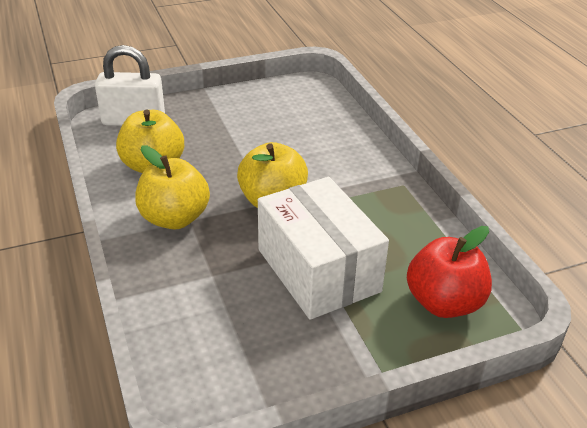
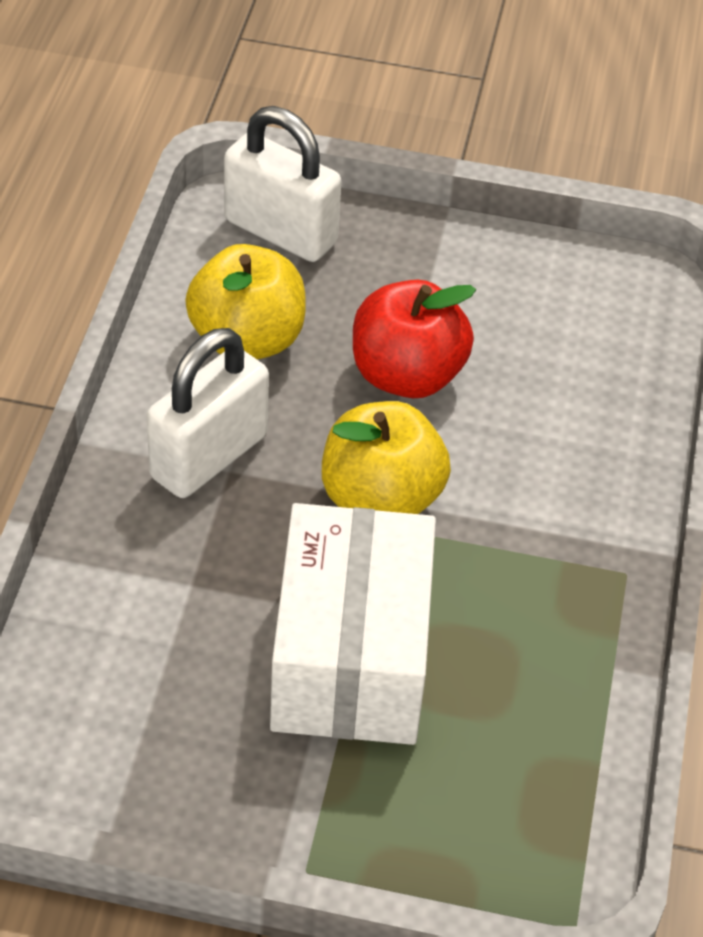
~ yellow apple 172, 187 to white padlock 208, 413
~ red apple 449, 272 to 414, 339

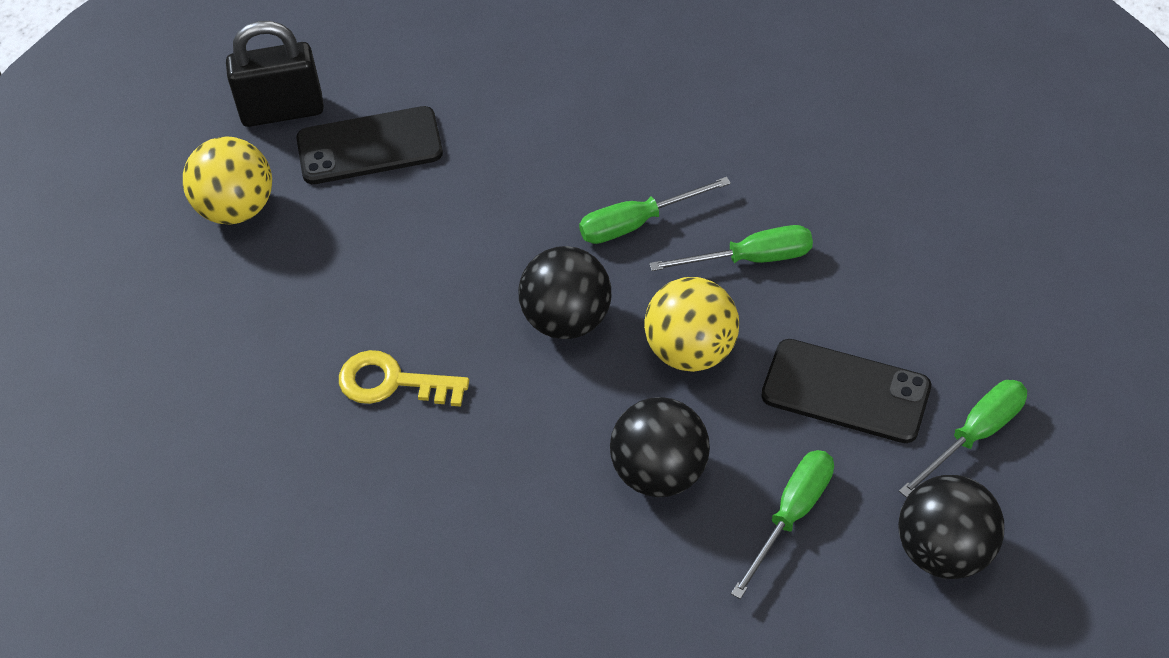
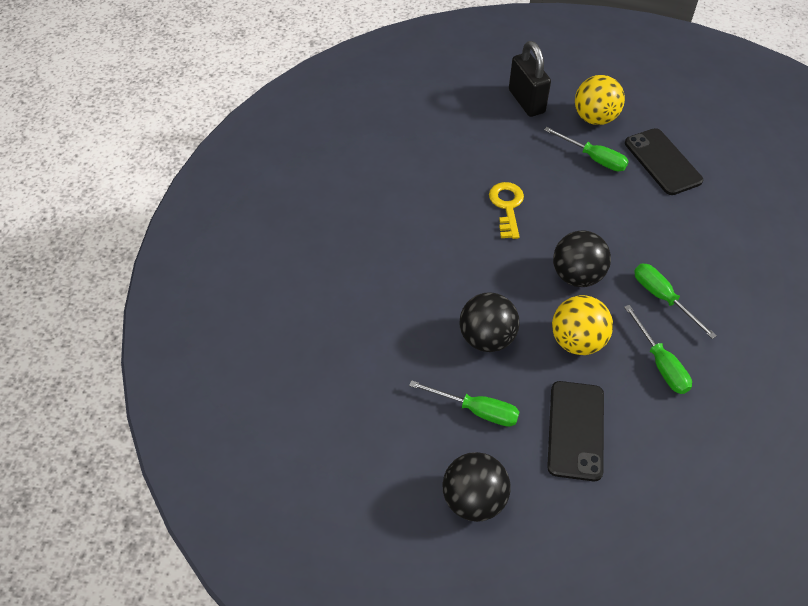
~ black padlock 275, 74 to 530, 79
~ green screwdriver 963, 439 to 586, 149

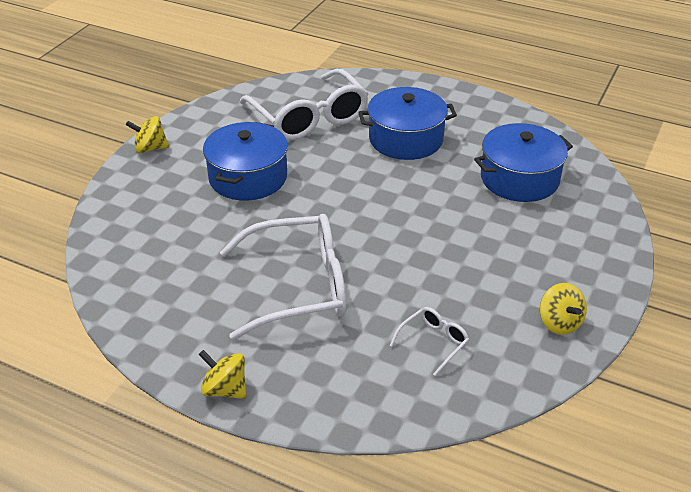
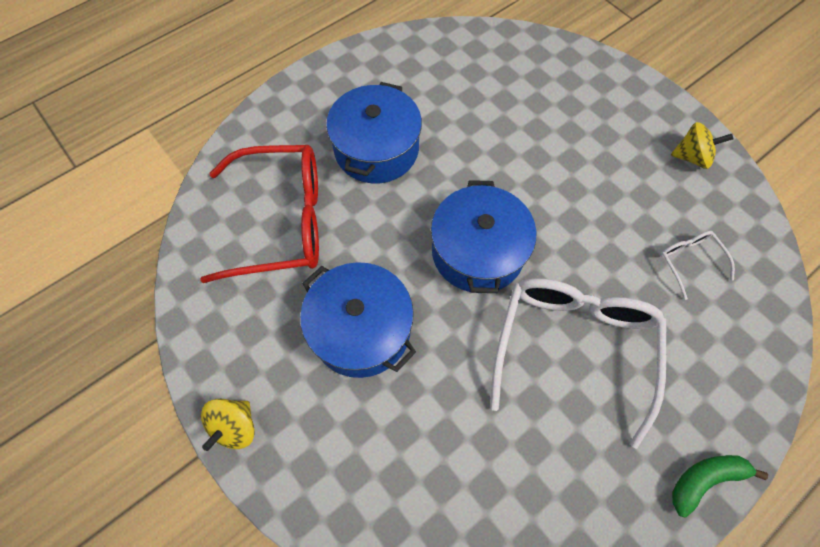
~ white glasses 304, 105 to red glasses 259, 214
~ blue pot 523, 162 to 483, 236
~ yellow spinning top 222, 374 to green banana 720, 486

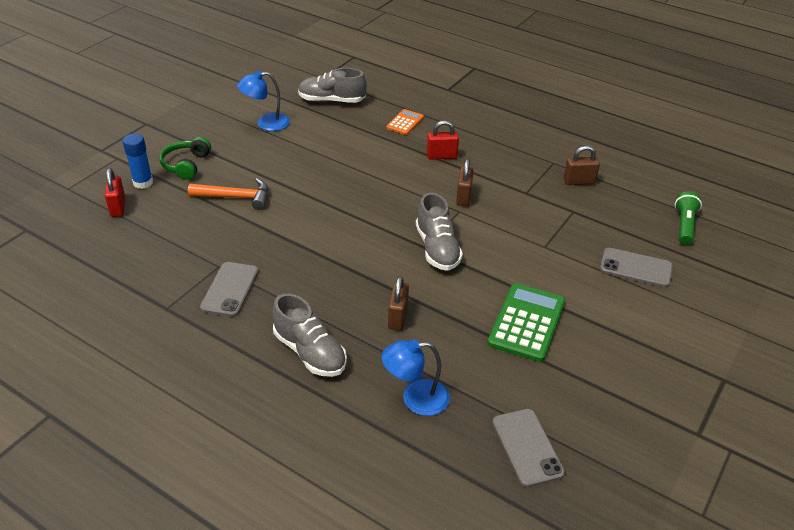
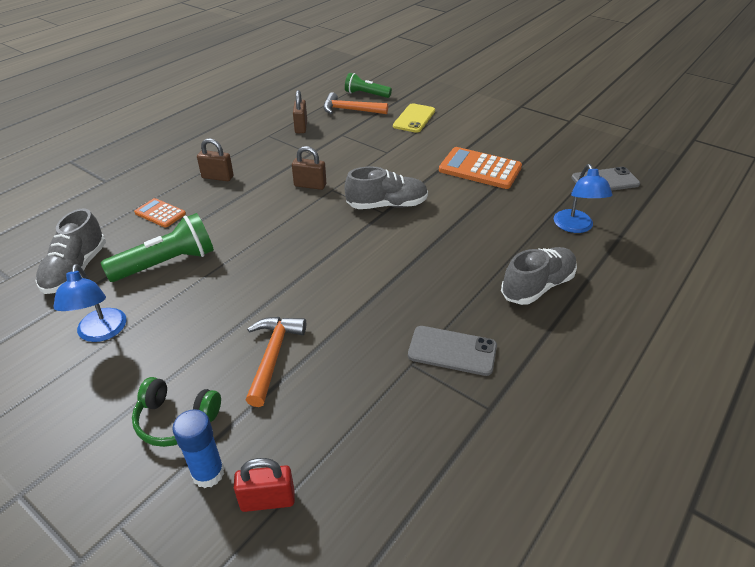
- red padlock 443, 140
~ grey phone 636, 267 to yellow phone 414, 118
~ brown padlock 398, 303 to 215, 159
~ green calculator 526, 322 to orange calculator 480, 168
+ orange hammer 355, 103
+ green flashlight 157, 247

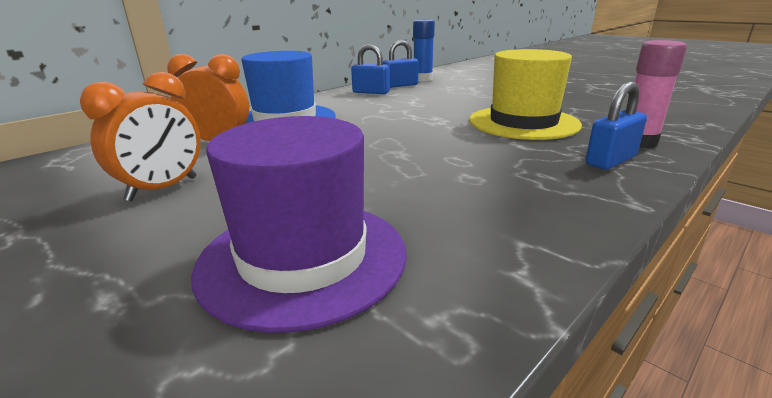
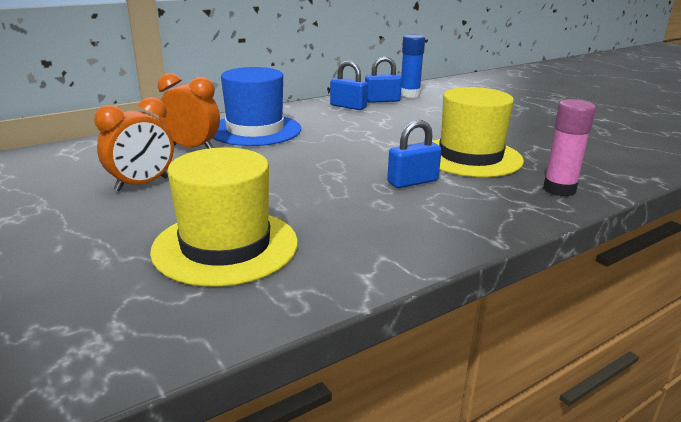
~ blue padlock 616, 125 to 414, 154
~ purple hat 299, 224 to yellow hat 224, 217

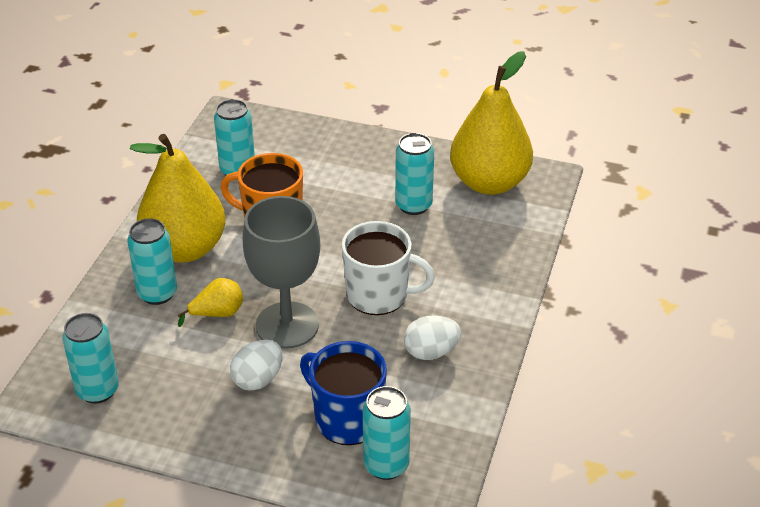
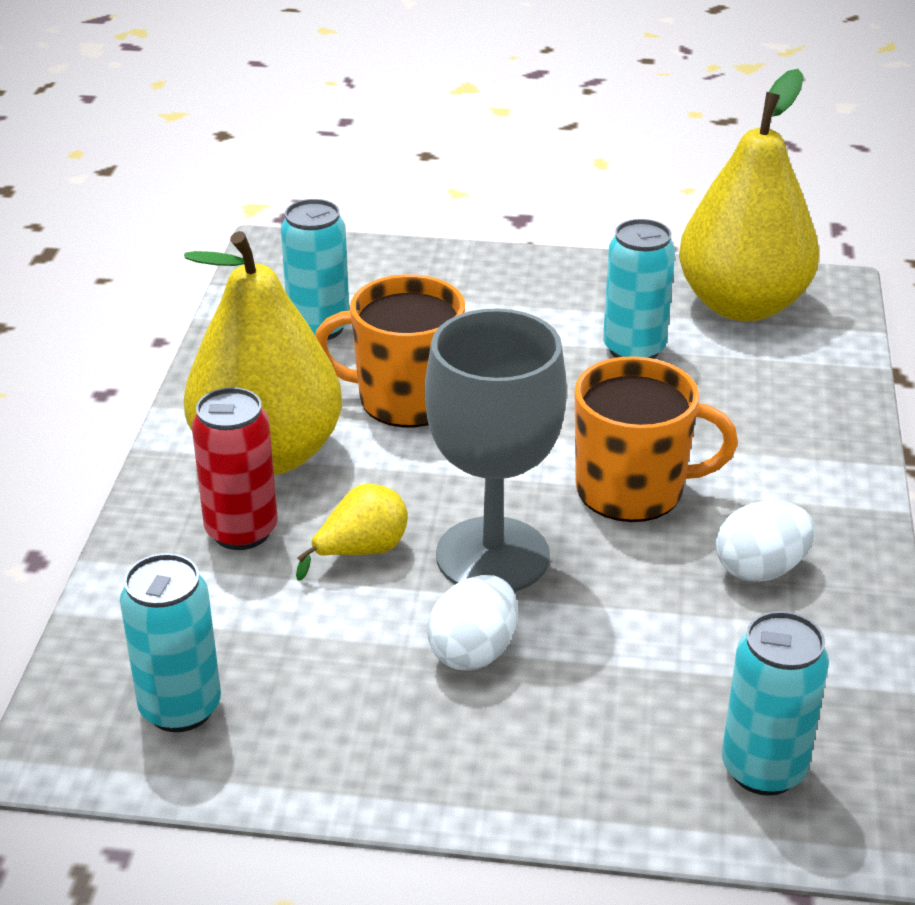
~ turquoise can 152, 261 to red can 234, 468
~ white mug 388, 268 to orange mug 656, 439
- blue mug 343, 393

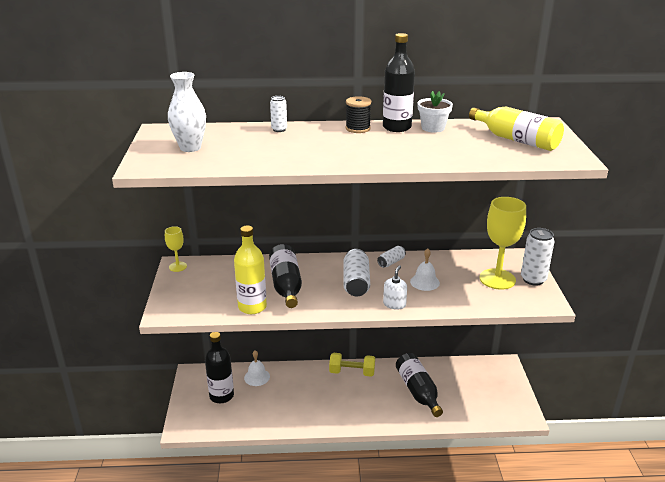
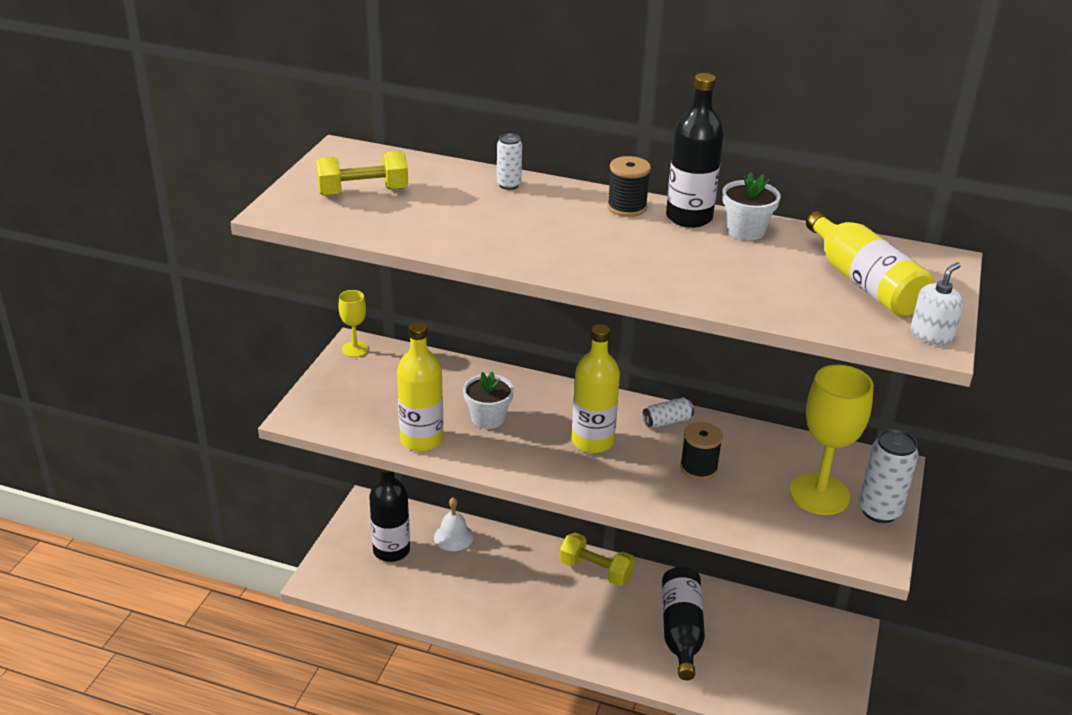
~ white vase 187, 112 to yellow dumbbell 362, 173
~ black bottle 285, 276 to white flower pot 488, 400
~ white bell 425, 269 to black spool 701, 451
~ white can 356, 272 to yellow bottle 595, 388
~ white soap dispenser 395, 287 to 937, 303

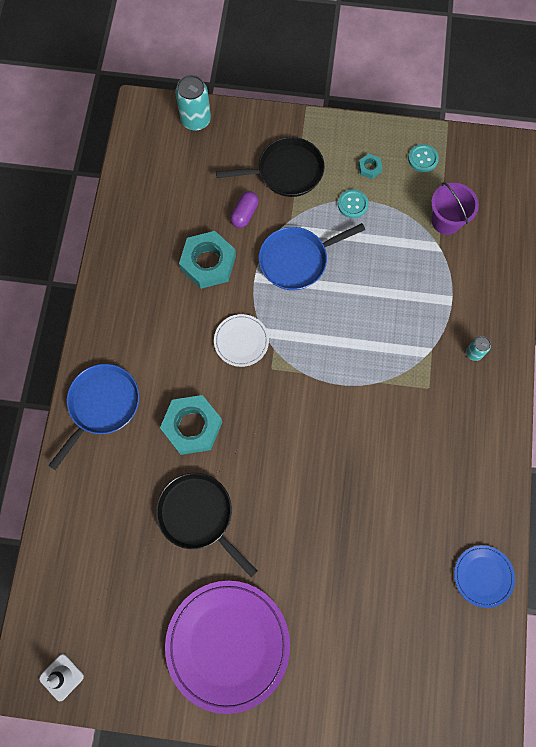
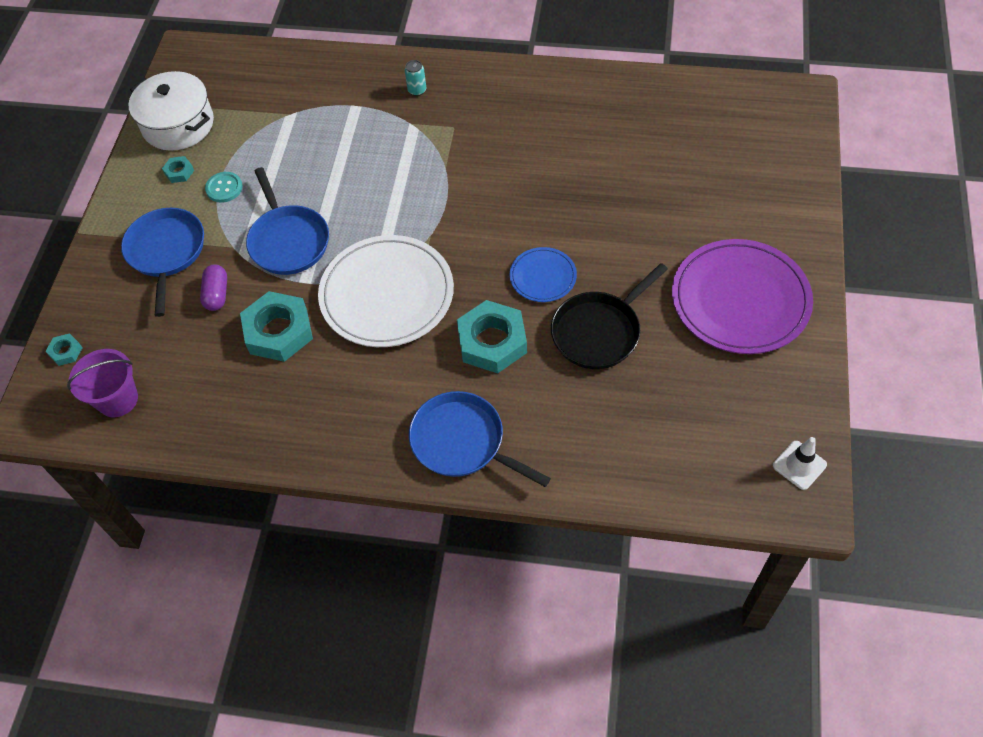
~ turquoise can 193, 103 to turquoise nut 63, 349
~ black pan 270, 167 to blue pan 162, 262
~ turquoise button 423, 158 to white pot 171, 111
~ purple bucket 455, 208 to 102, 383
~ purple capsule 244, 209 = 213, 287 60 degrees clockwise
~ white plate 241, 340 = 386, 291 x2.01
~ blue plate 484, 576 to 543, 274

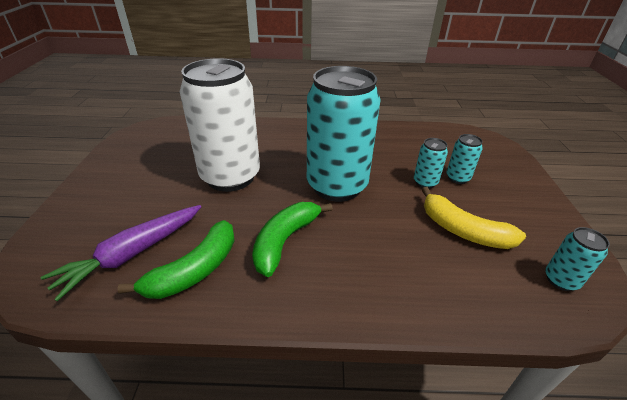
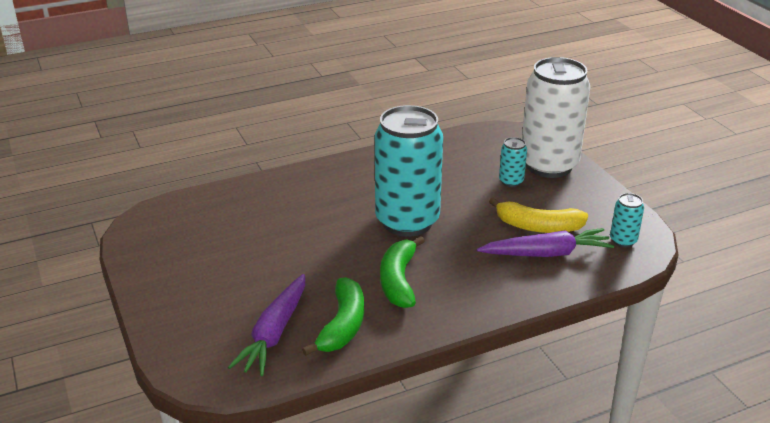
~ white can 220, 125 to 556, 117
- turquoise can 431, 163
+ purple carrot 545, 242

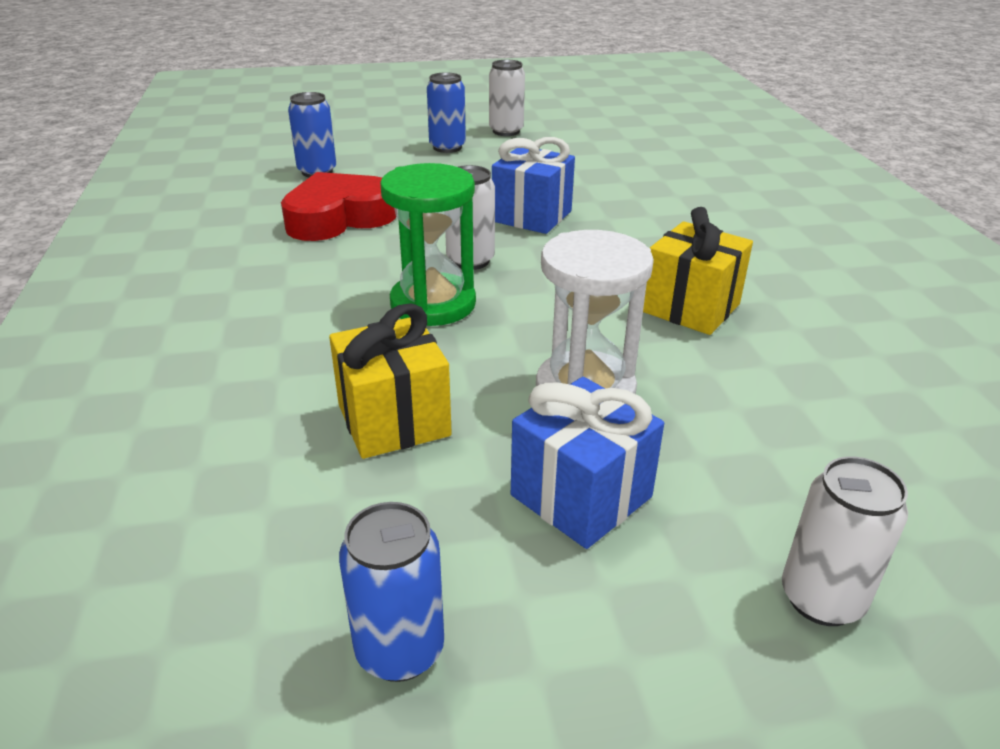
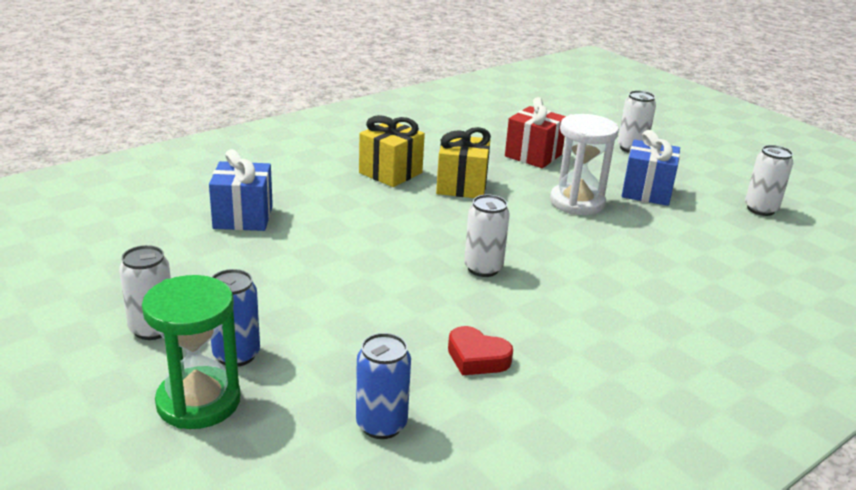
~ blue gift 533, 185 to 241, 190
~ green hourglass 428, 244 to 191, 352
~ red heart 338, 206 = 480, 350 x0.56
~ yellow gift 390, 381 to 392, 151
~ blue can 391, 592 to white can 769, 180
+ red gift 535, 132

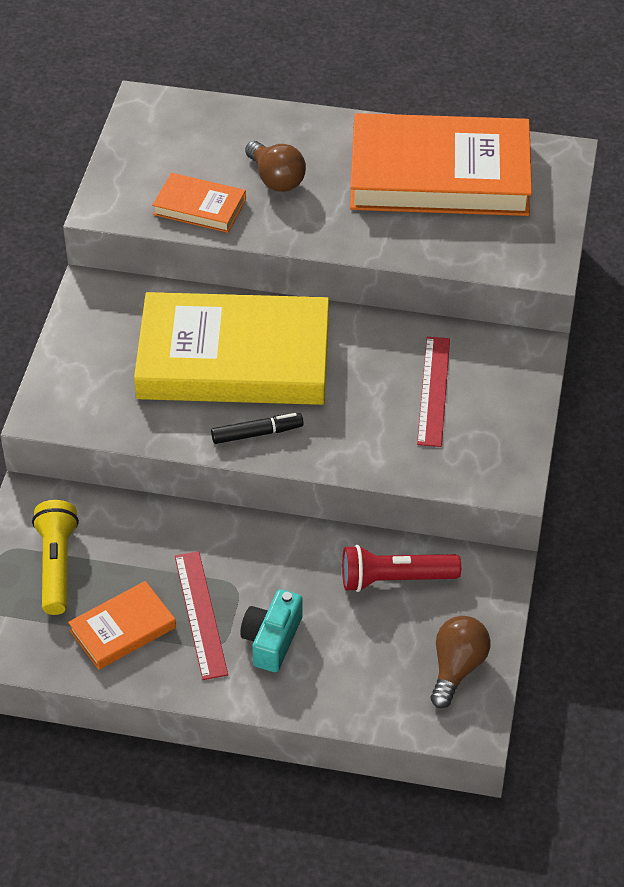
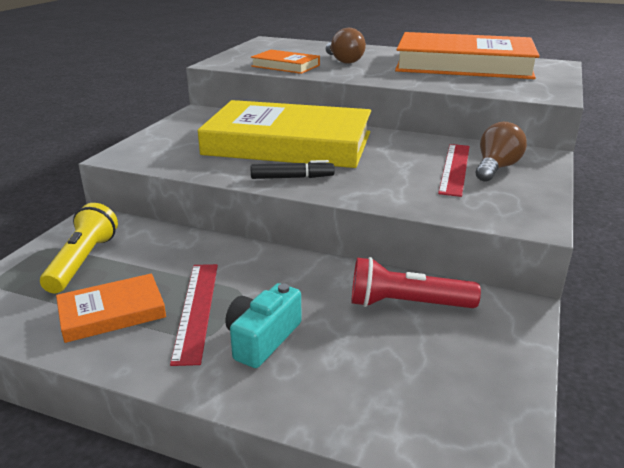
~ brown light bulb 460, 662 to 501, 152

